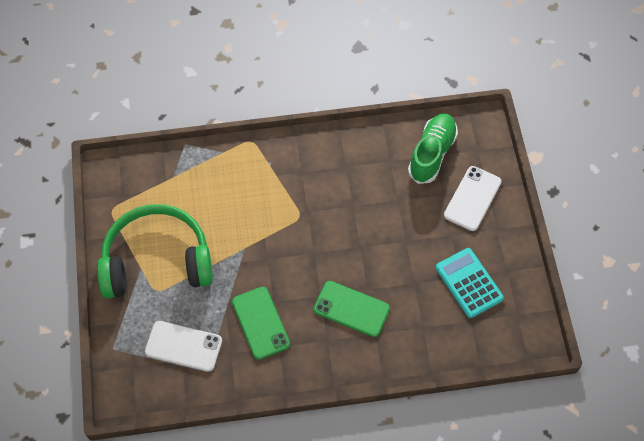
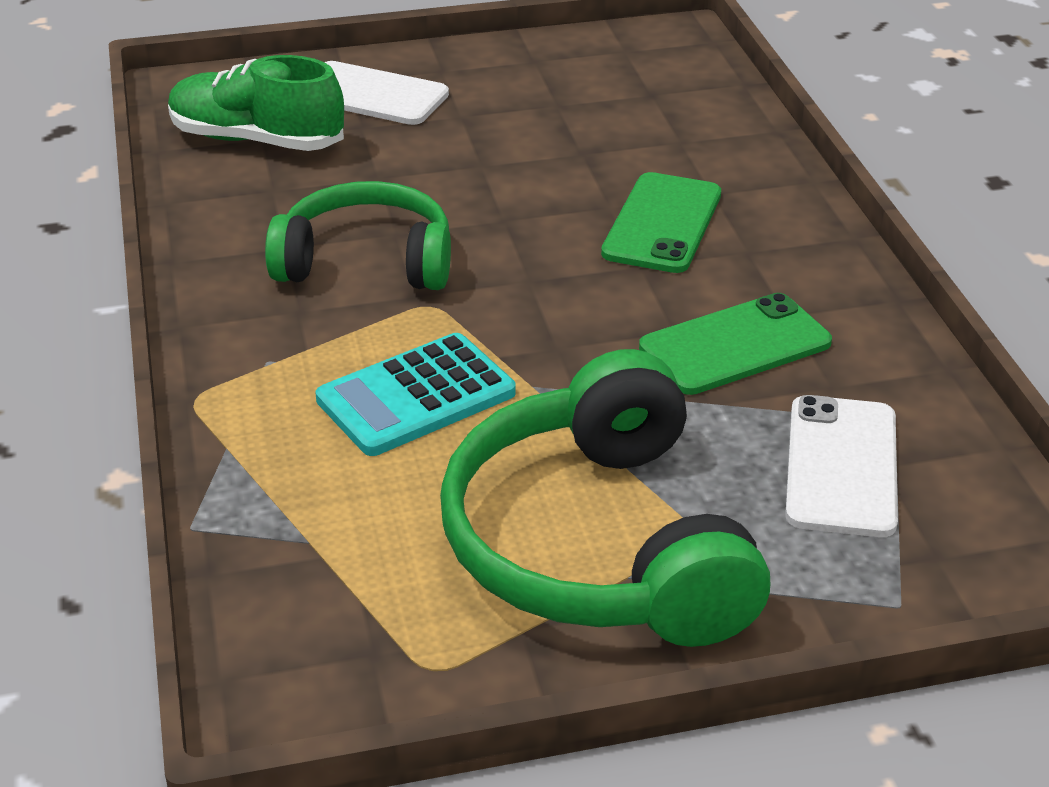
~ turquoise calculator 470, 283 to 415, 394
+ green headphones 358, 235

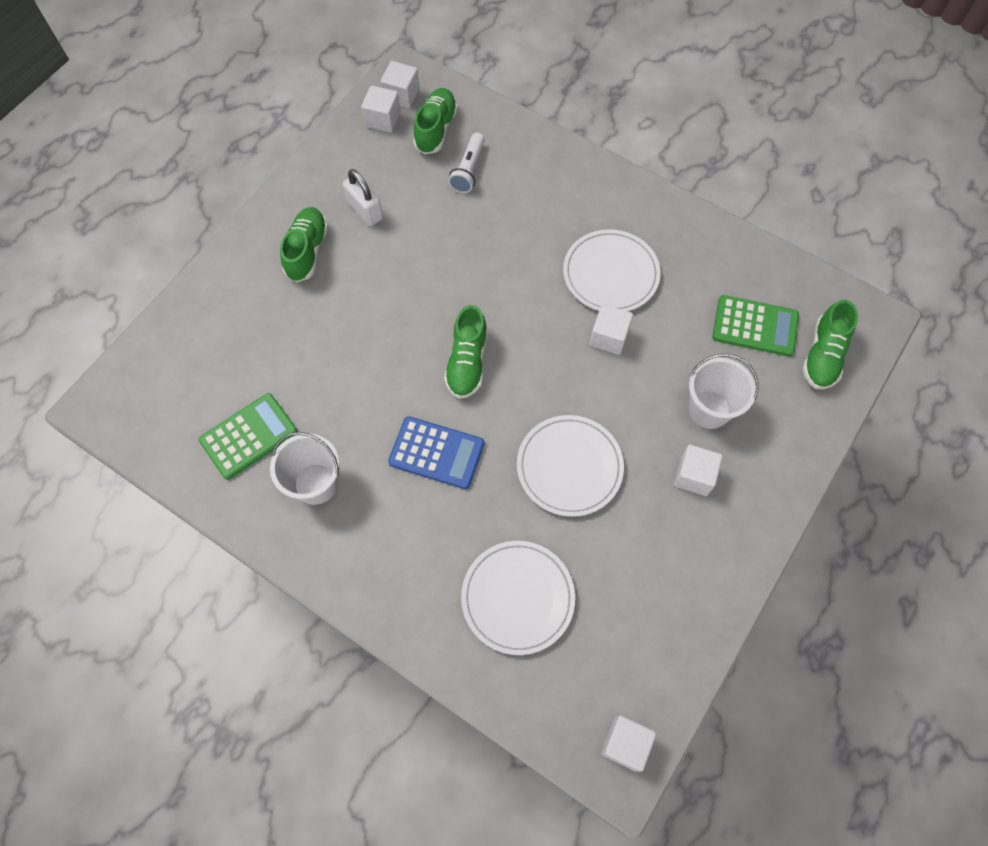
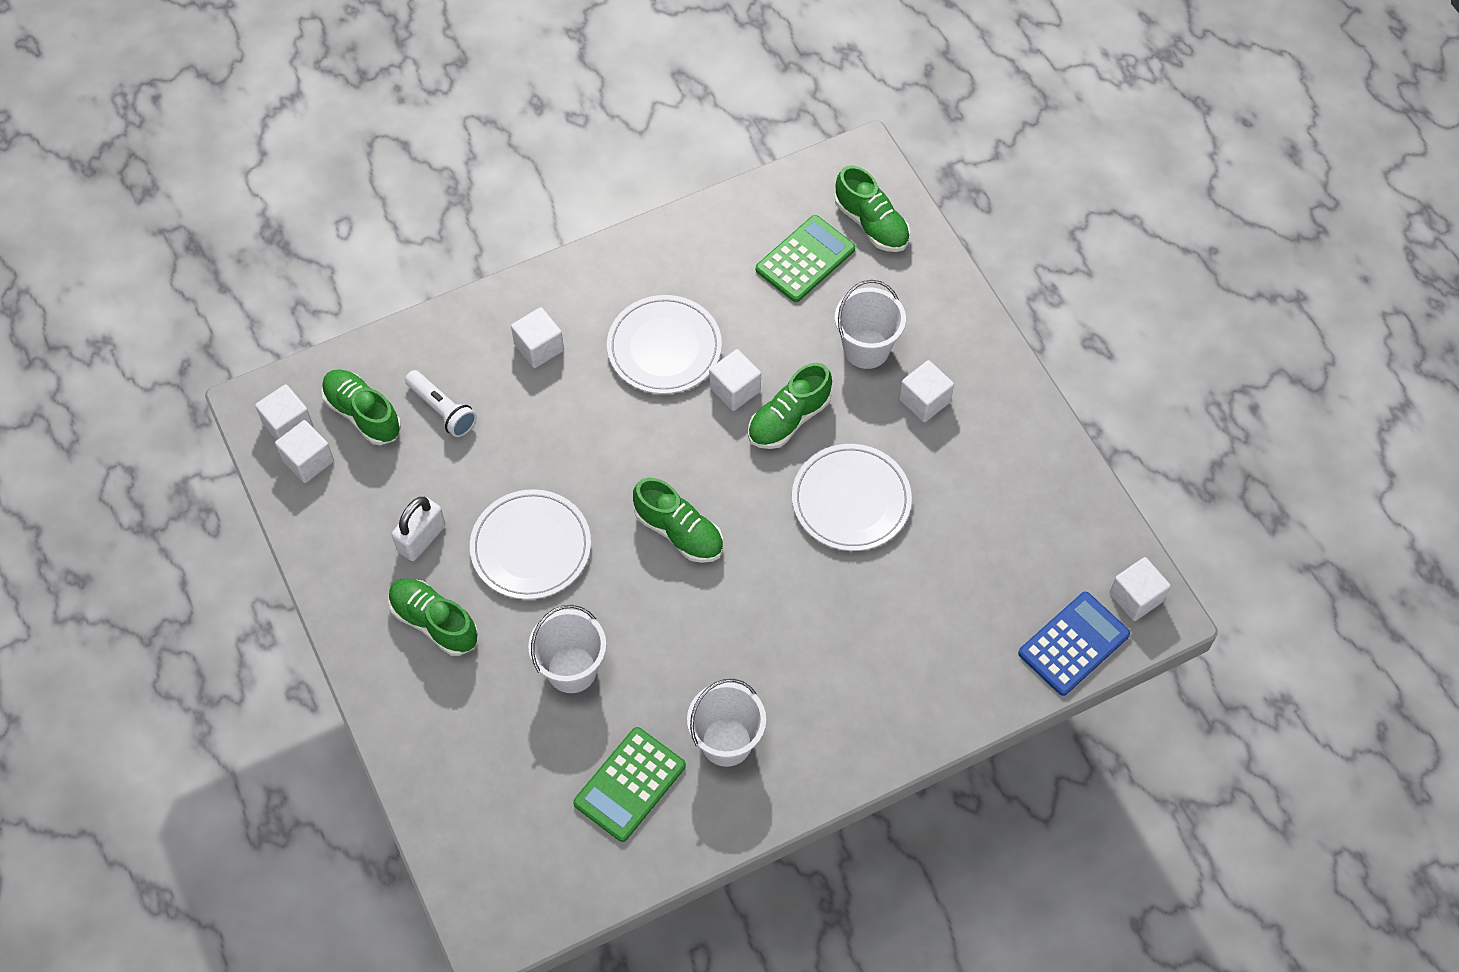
~ white padlock 363, 197 = 419, 529 45 degrees counterclockwise
~ green calculator 248, 436 = 629, 784 135 degrees counterclockwise
~ blue calculator 436, 452 to 1074, 644
~ white plate 518, 598 to 530, 544
+ white cube 537, 337
+ green shoe 790, 406
+ white bucket 567, 649

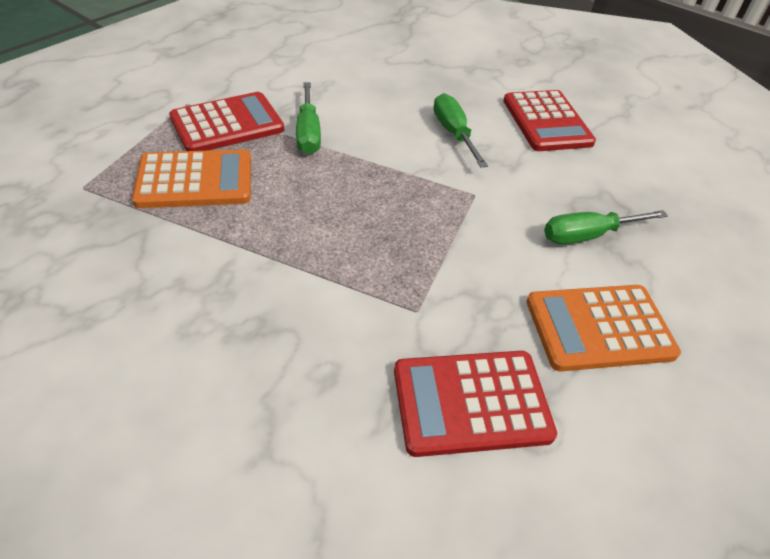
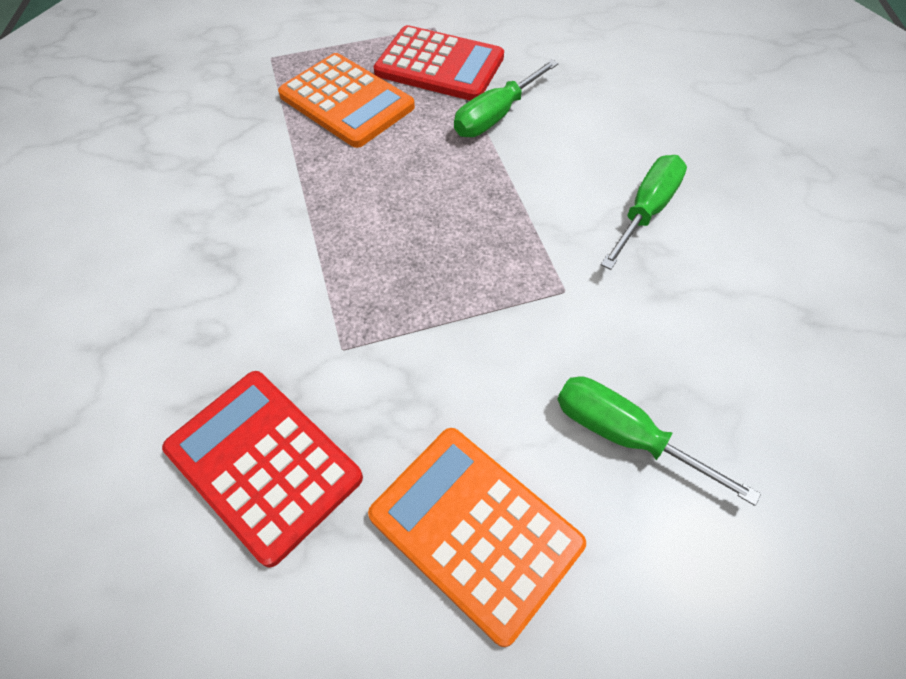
- red calculator 549, 120

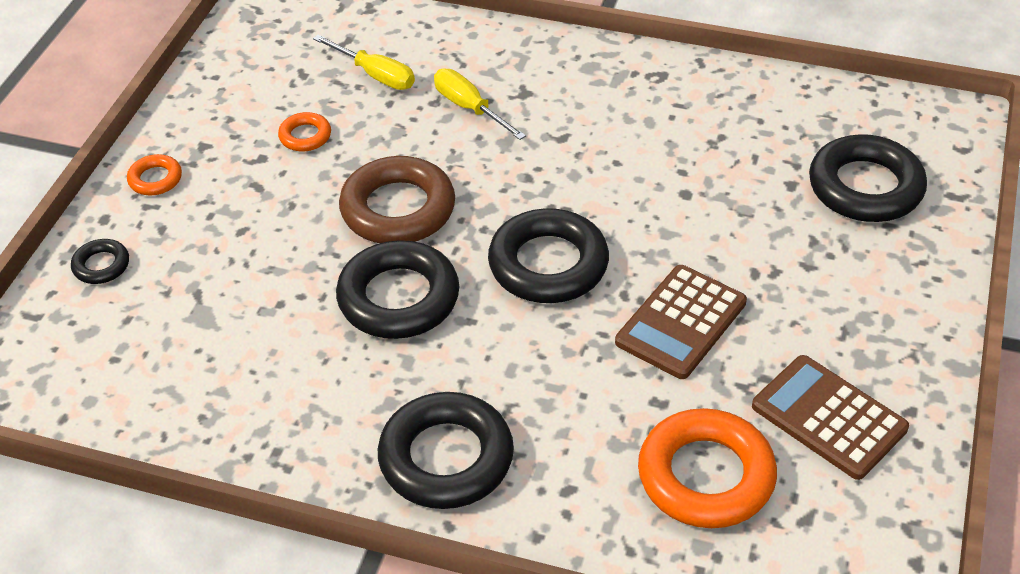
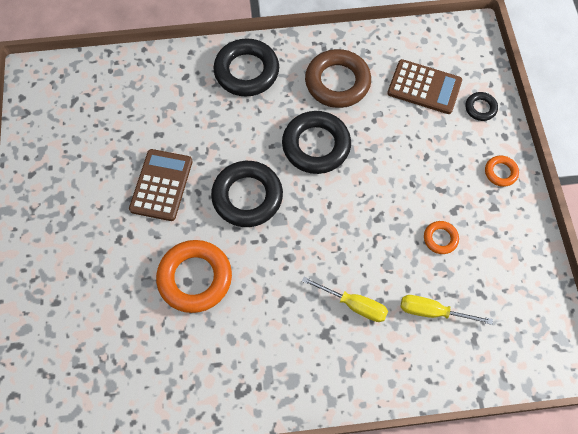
- black ring 868, 178
~ brown ring 397, 199 to 338, 78
~ brown calculator 830, 417 to 424, 86
~ orange ring 707, 468 to 194, 276

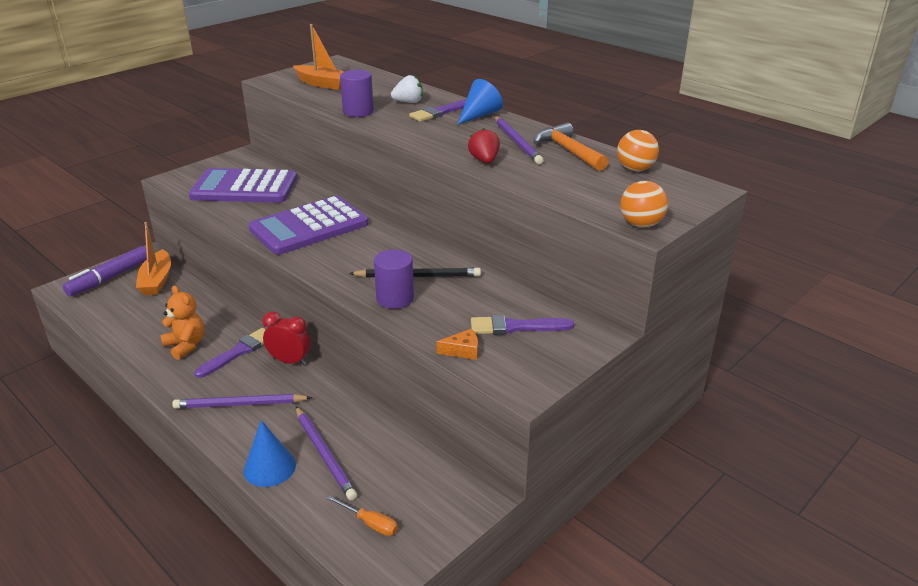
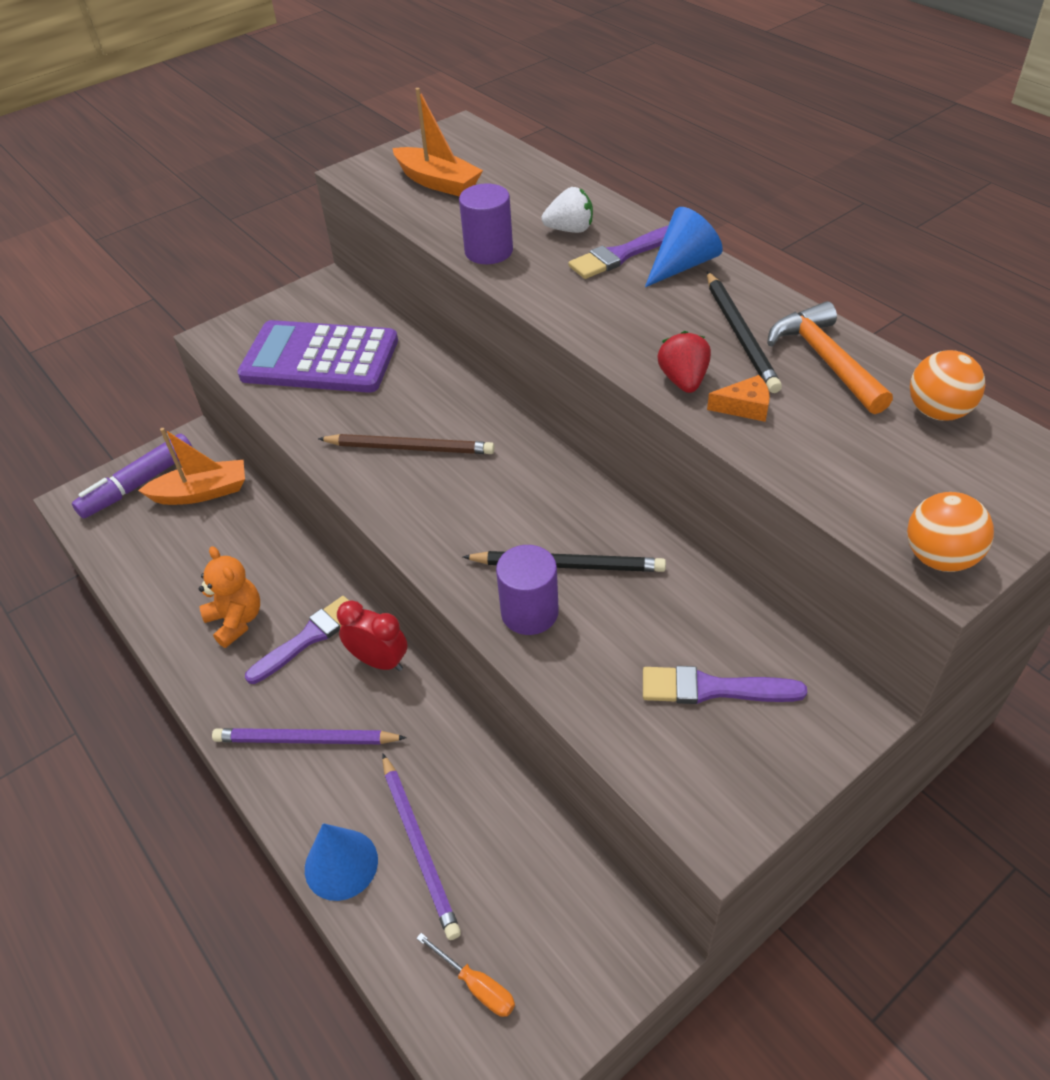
~ purple pencil 519, 140 to black pencil 744, 332
~ purple calculator 308, 225 to brown pencil 406, 444
~ orange boat 153, 258 = 191, 466 105 degrees counterclockwise
~ orange cheese 457, 344 to 738, 398

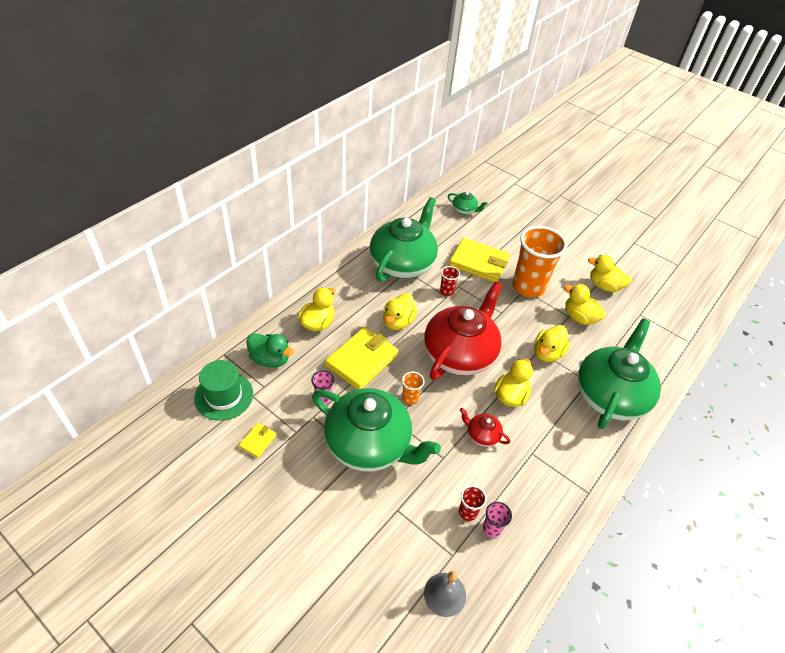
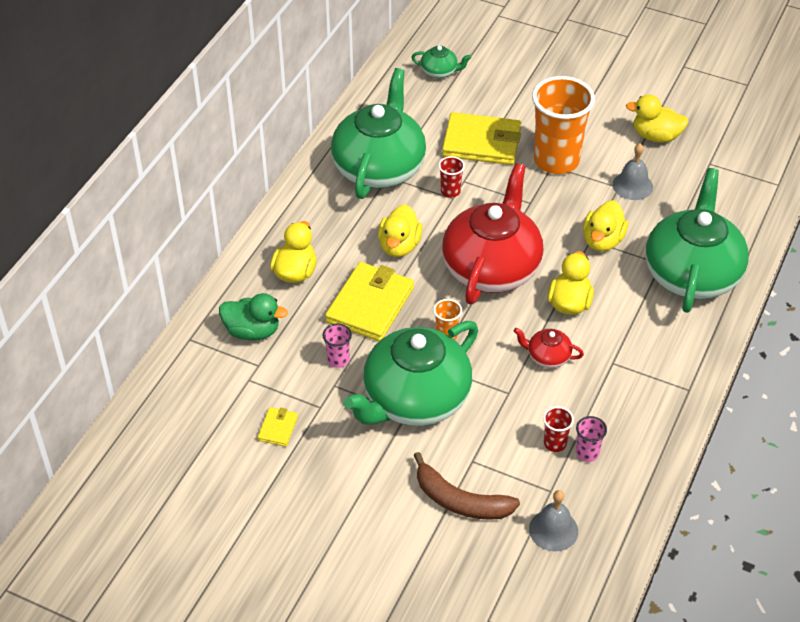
~ yellow duck 585, 304 to grey bell 633, 171
- green hat 223, 390
~ green teapot 376, 430 = 411, 373 120 degrees clockwise
+ brown banana 467, 486

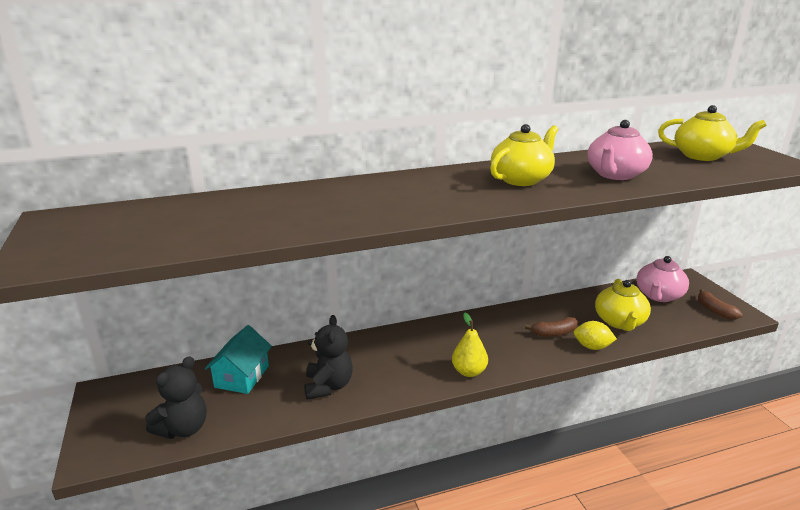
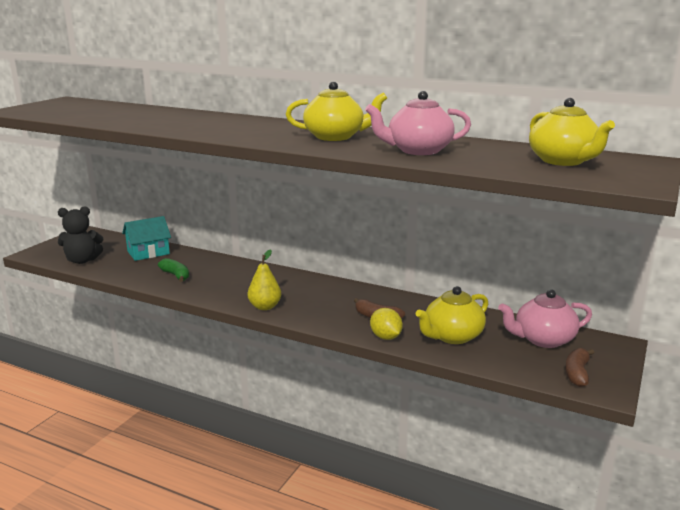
~ black teddy bear 328, 357 to green banana 173, 270

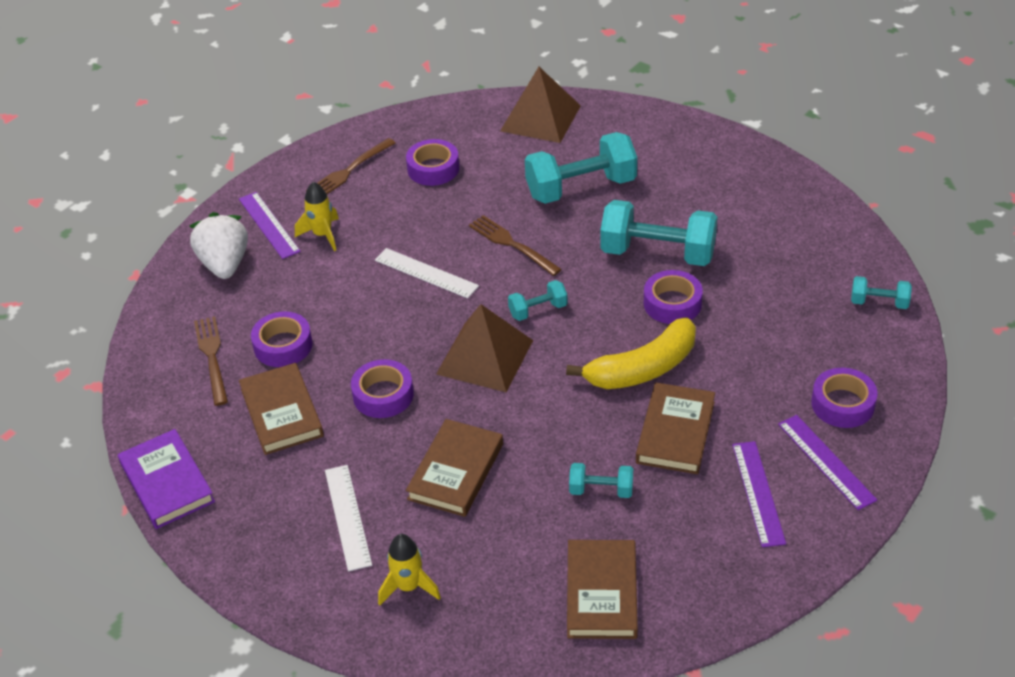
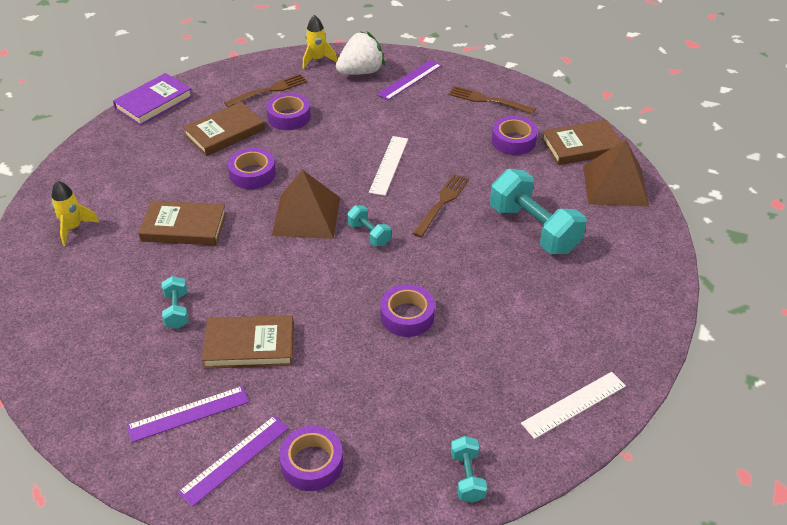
~ yellow rocket 317, 216 to 319, 42
- turquoise dumbbell 659, 233
- yellow banana 631, 353
~ white ruler 348, 518 to 573, 405
~ brown book 602, 589 to 582, 142

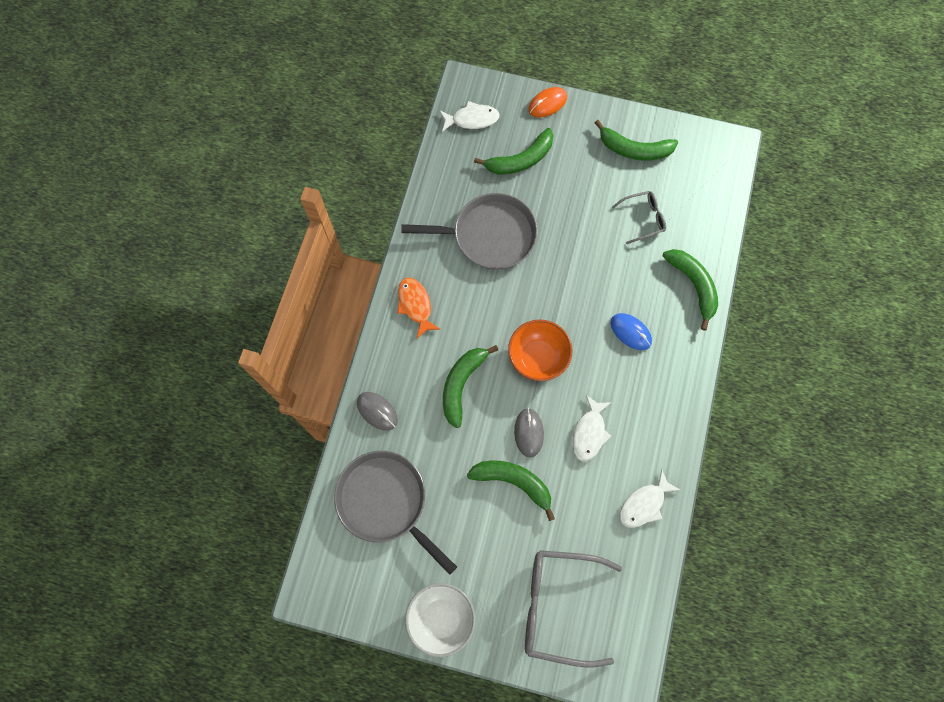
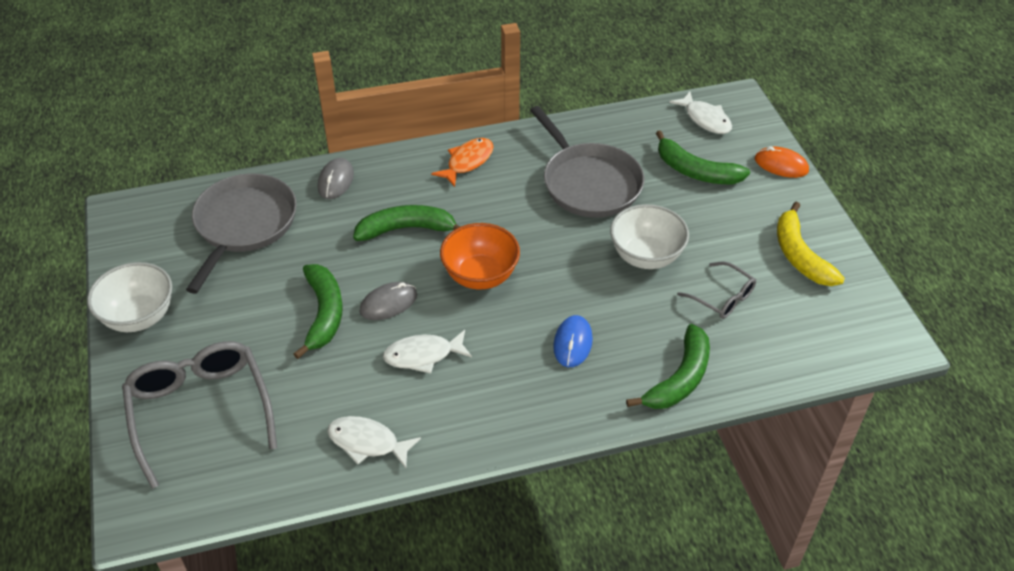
~ green banana 636, 140 to yellow banana 811, 244
+ white bowl 649, 236

